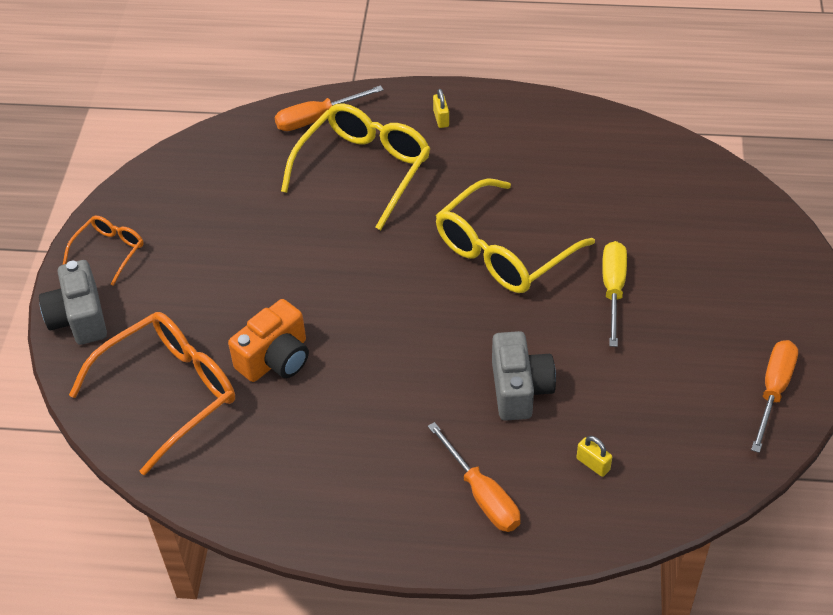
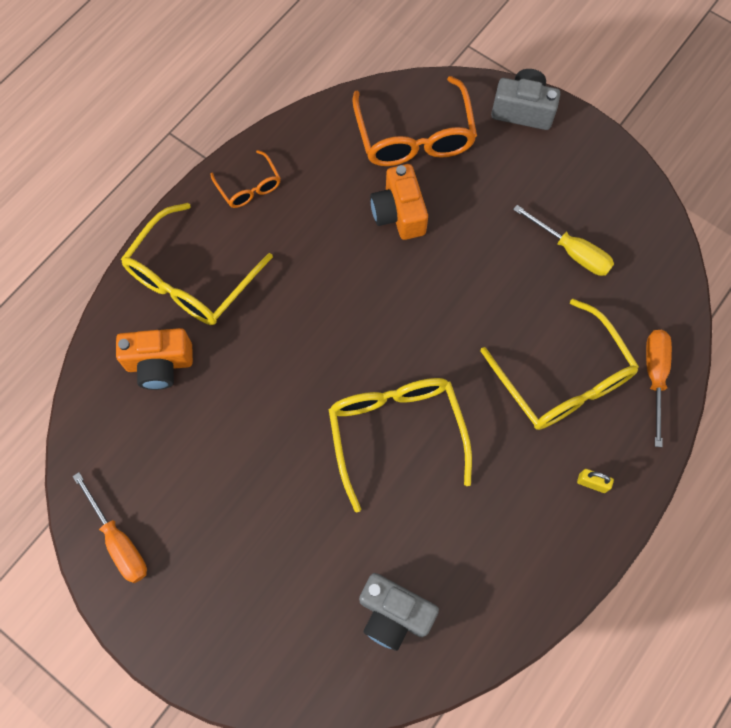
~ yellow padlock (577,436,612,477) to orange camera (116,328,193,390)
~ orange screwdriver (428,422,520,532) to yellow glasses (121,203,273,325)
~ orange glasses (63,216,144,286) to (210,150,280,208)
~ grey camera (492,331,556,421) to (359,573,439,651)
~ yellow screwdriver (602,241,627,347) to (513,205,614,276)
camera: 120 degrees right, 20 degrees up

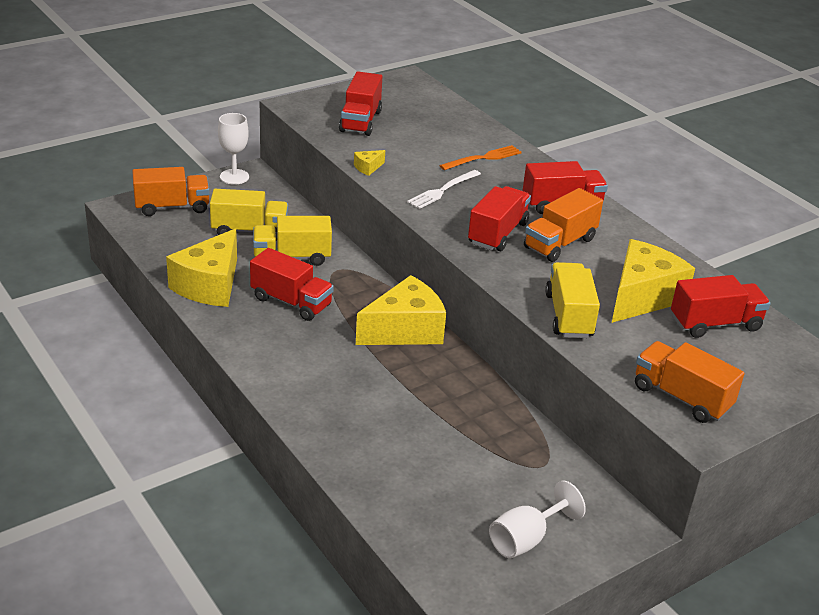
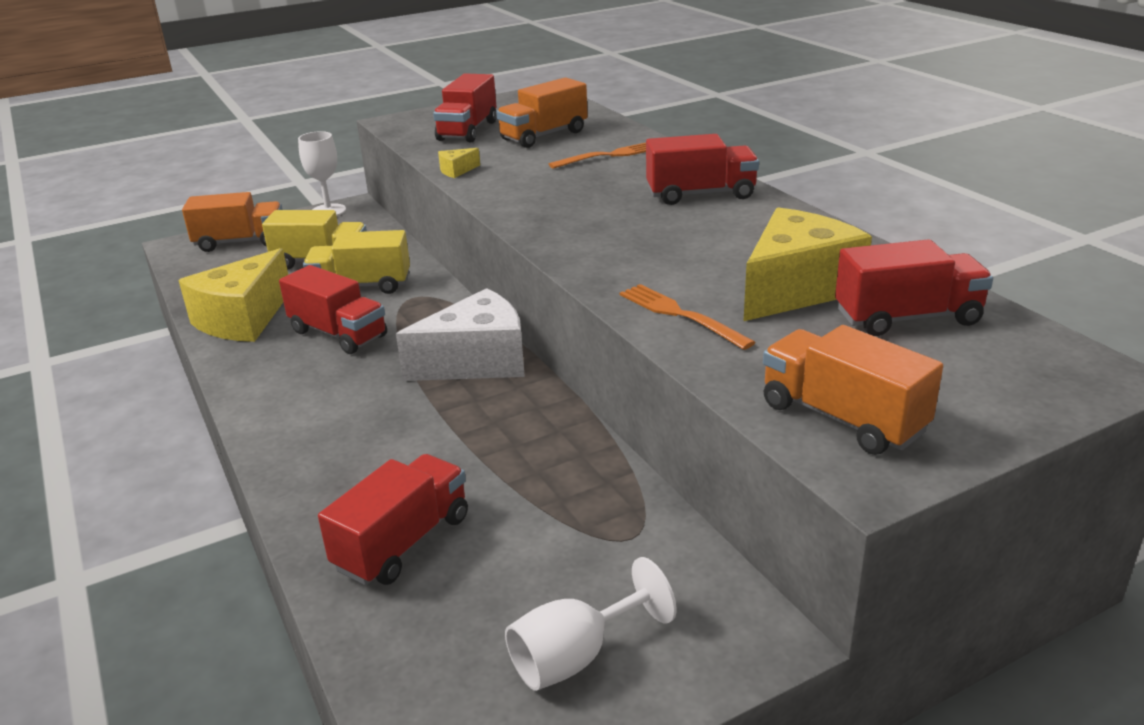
~ red truck (468,186,531,251) to (318,454,468,585)
~ yellow cheese (356,275,446,345) to white cheese (396,288,525,381)
~ orange truck (524,188,603,262) to (496,77,588,148)
~ yellow truck (545,262,600,338) to orange fork (620,284,755,350)
- white fork (407,170,481,209)
camera: 10 degrees right, 5 degrees down

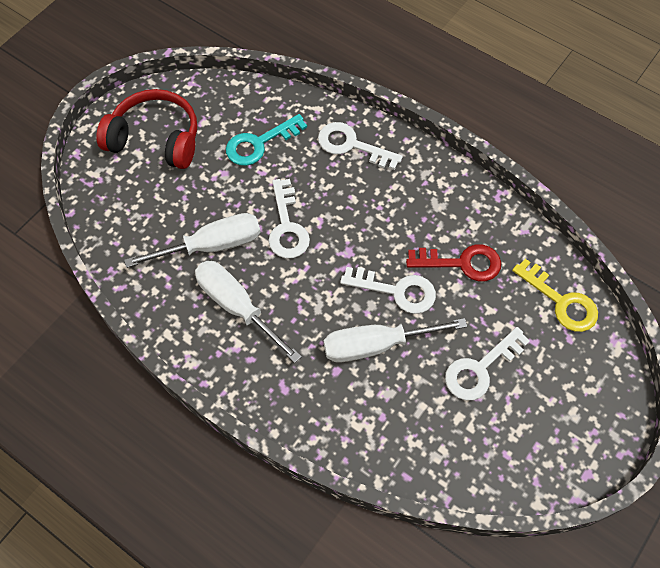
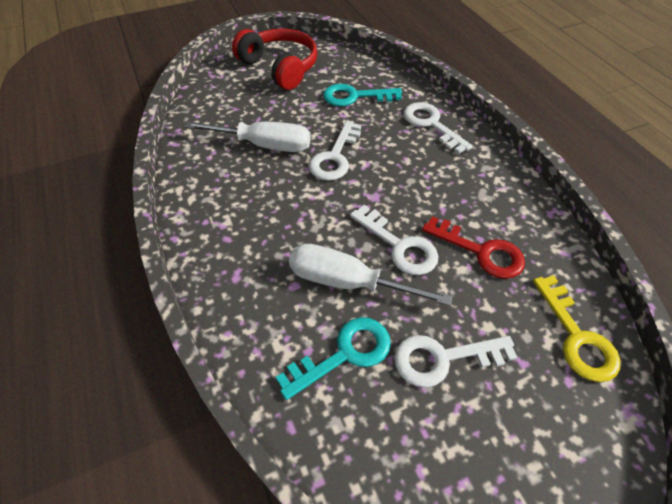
+ turquoise key (276,317,391,400)
- white screwdriver (195,261,302,363)
camera: 30 degrees right, 10 degrees down

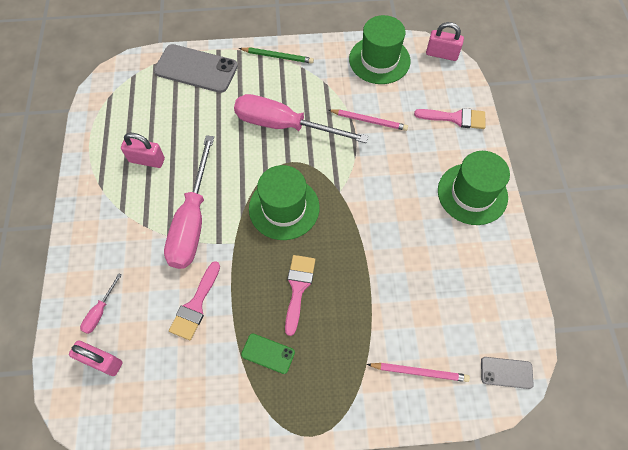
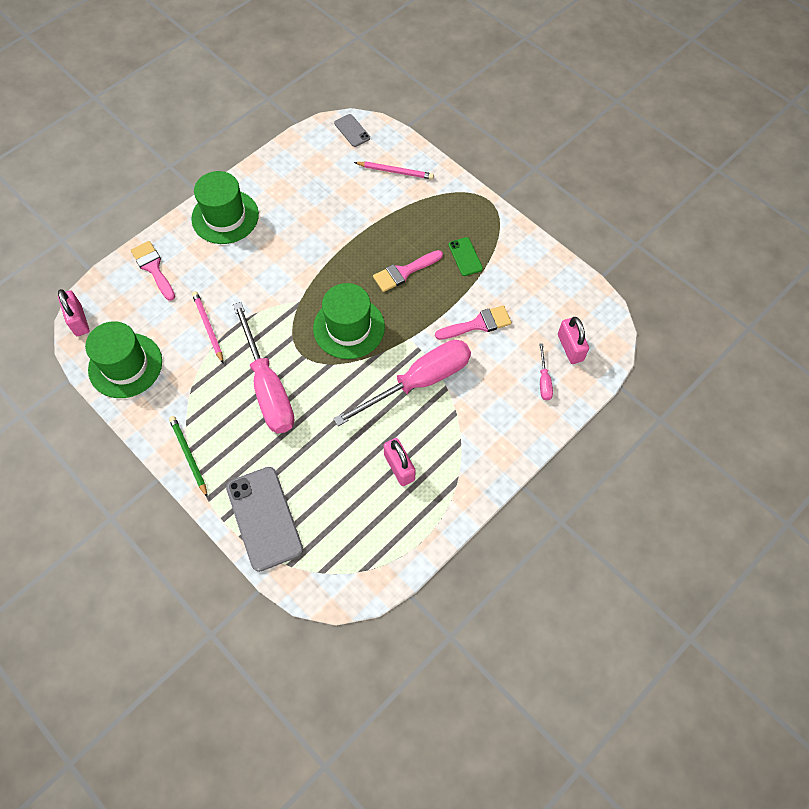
~ pink pencil (367,363,470,382) = (354,161,434,179) 135 degrees clockwise
~ pink screwdriver (80,273,122,334) = (539,343,553,400) 105 degrees clockwise
camera: 130 degrees left, 0 degrees up

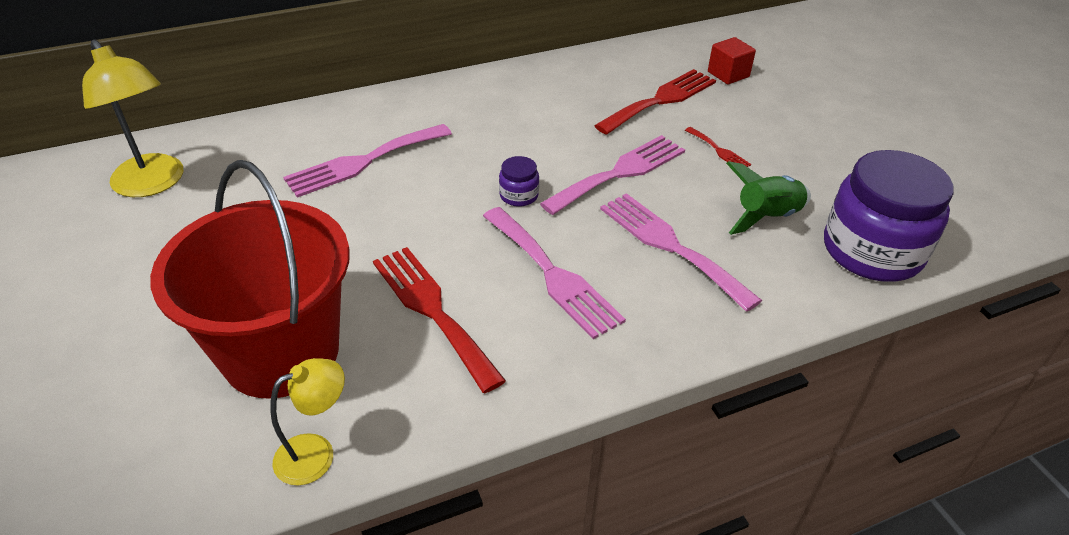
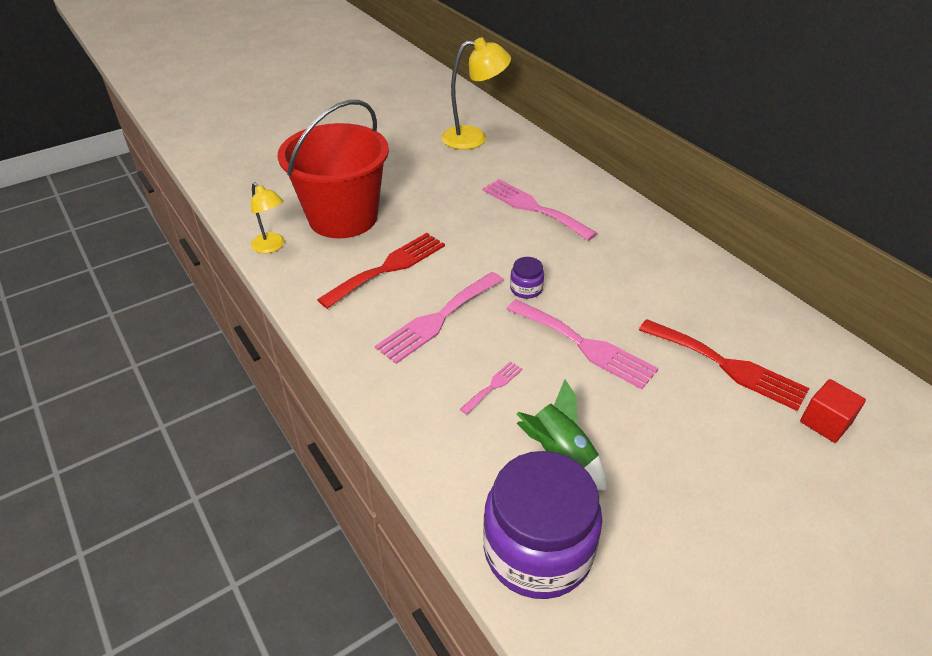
~ yellow lamp (82,40,183,197) = (441,38,511,150) 135 degrees counterclockwise
~ pink fork (600,193,762,312) = (460,361,523,415) x0.48
- red fork (685,127,751,167)
camera: 80 degrees right, 0 degrees up

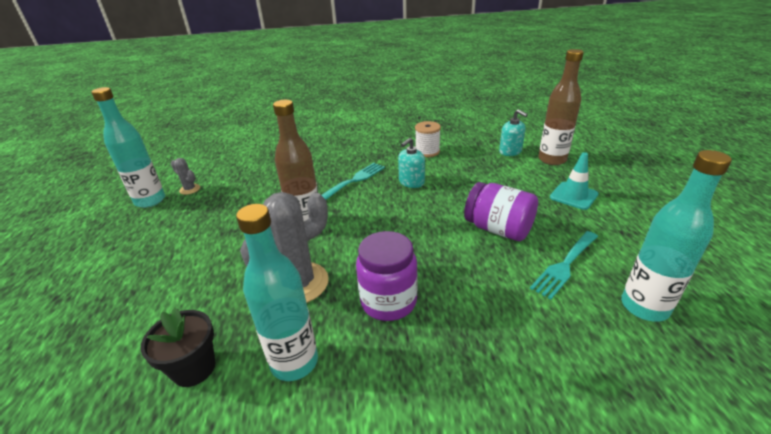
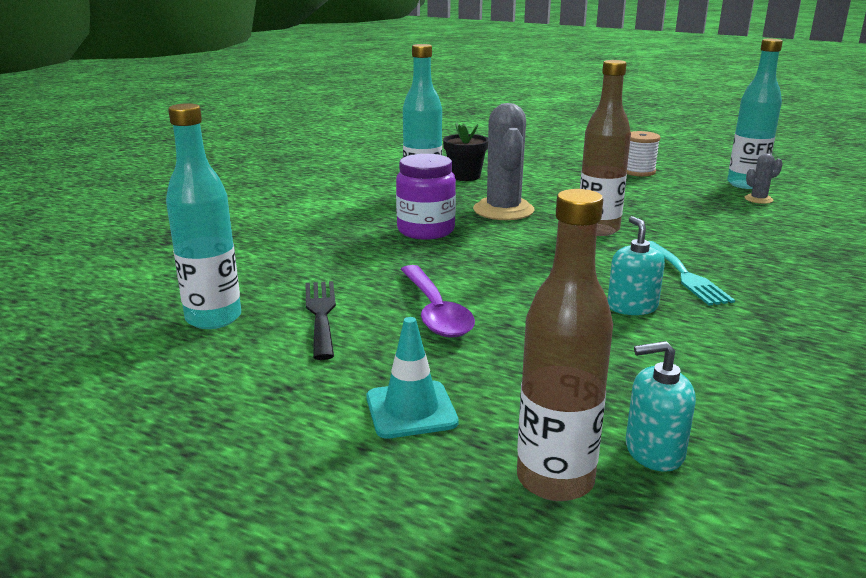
~ turquoise fork (530,231,598,299) to black fork (305,281,336,360)
~ purple jar (464,182,538,241) to purple spoon (400,265,475,337)
~ white spool (415,121,441,157) to (627,131,661,177)
camera: 125 degrees right, 10 degrees down

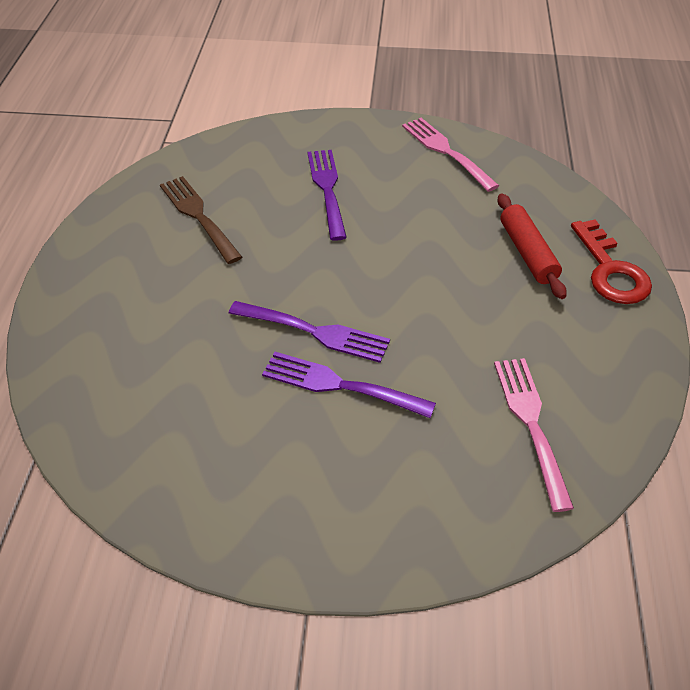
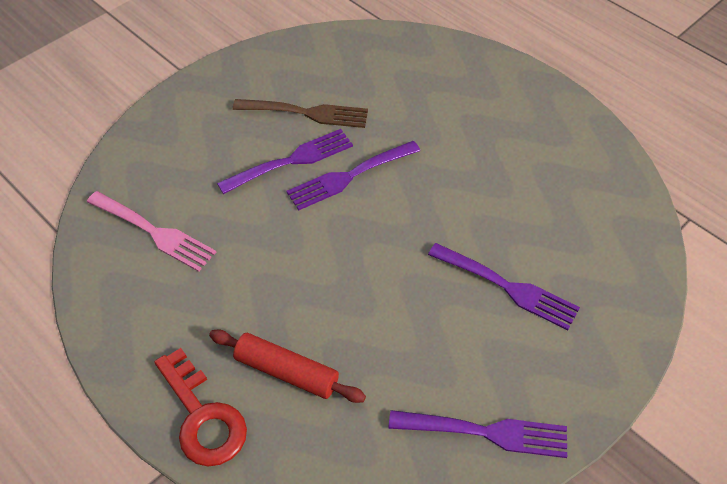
~ red key (571,220,652,304) = (154,348,247,466) 150 degrees counterclockwise
~ brown fork (160,176,242,264) to (233,99,368,128)
~ pink fork (402,118,499,192) to purple fork (389,410,567,458)
camera: 130 degrees right, 5 degrees up

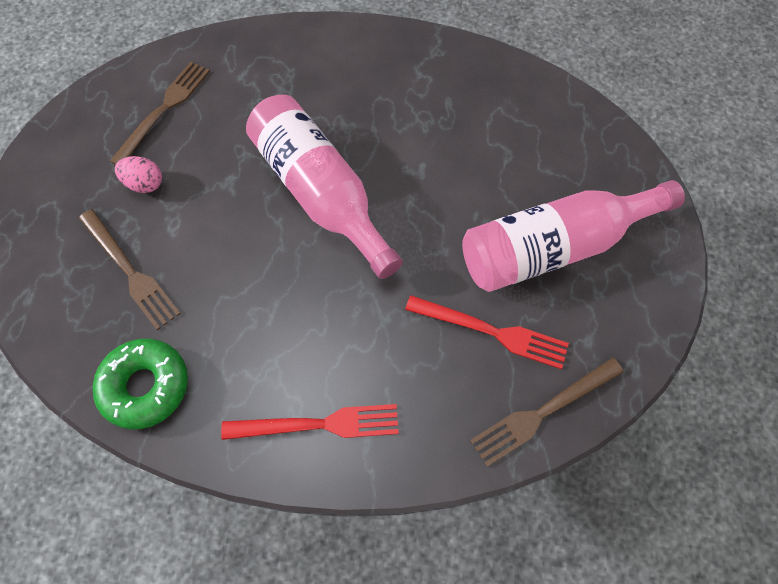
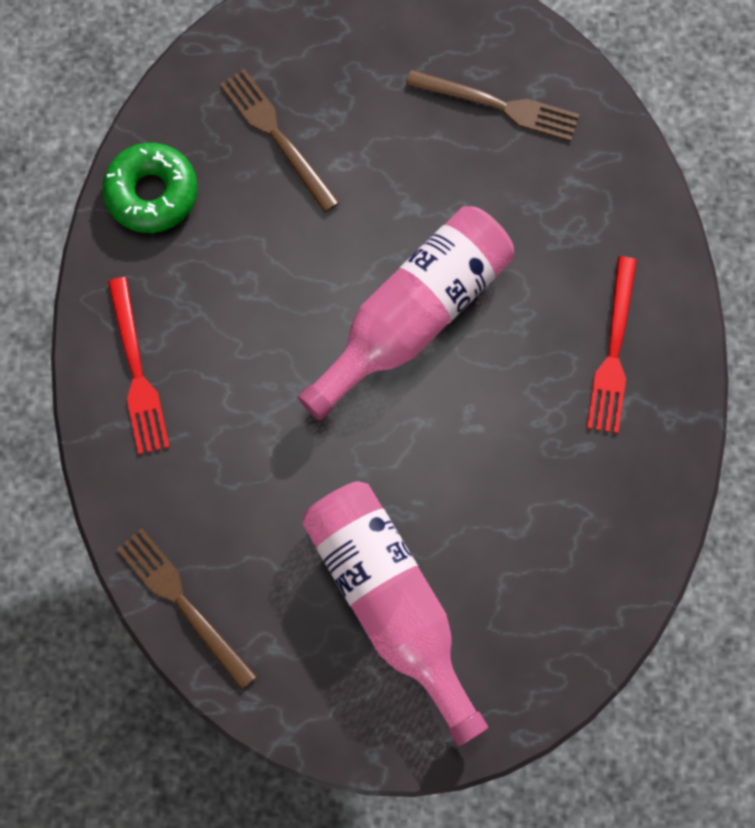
~ brown fork (79,209,181,330) = (220,69,340,213) 105 degrees clockwise
~ red fork (405,295,569,369) to (587,256,637,434)
- pink egg (115,156,162,193)
camera: 80 degrees right, 10 degrees up

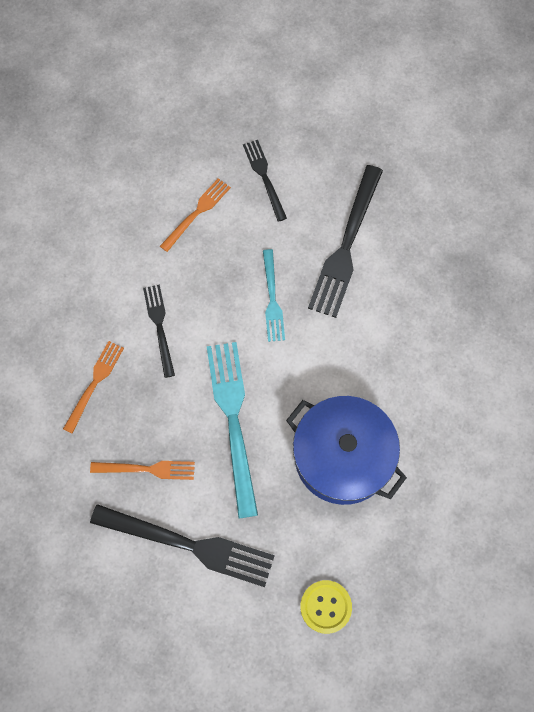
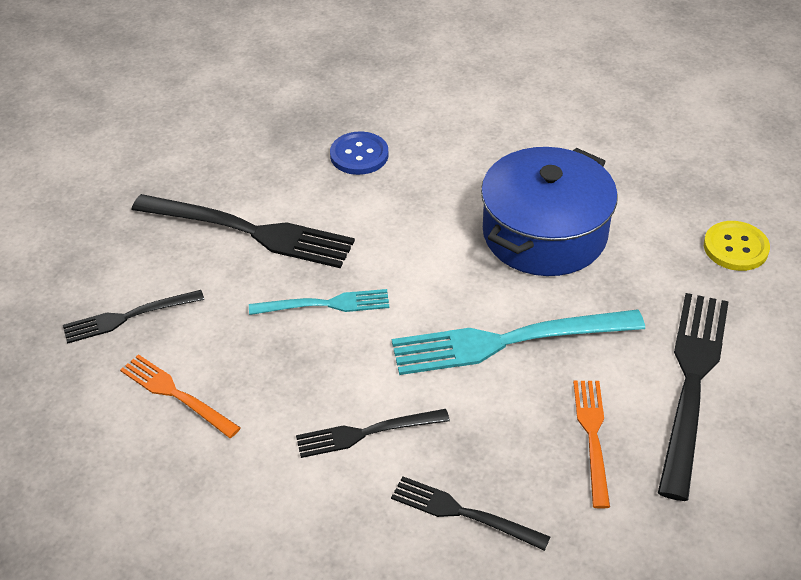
+ blue button (330,131,389,175)
~ orange fork (63,341,124,433) to black fork (391,476,550,551)
camera: 90 degrees left, 25 degrees down

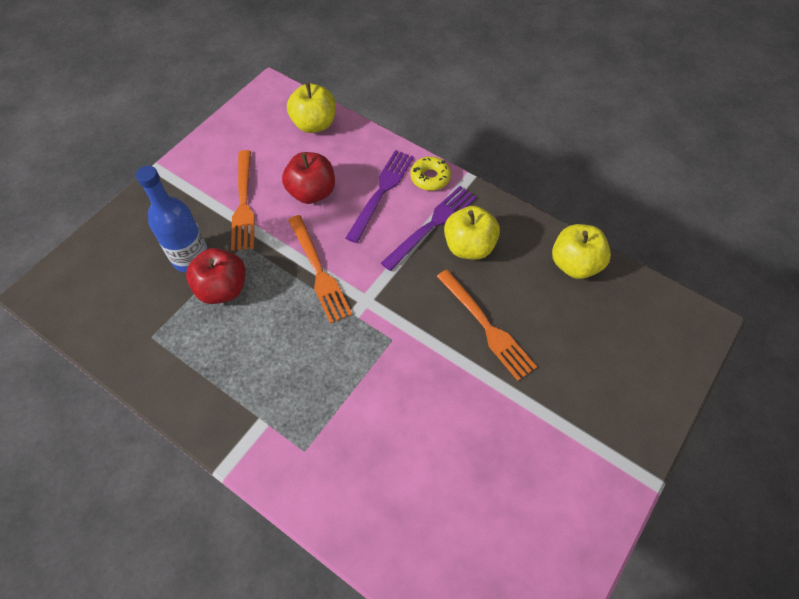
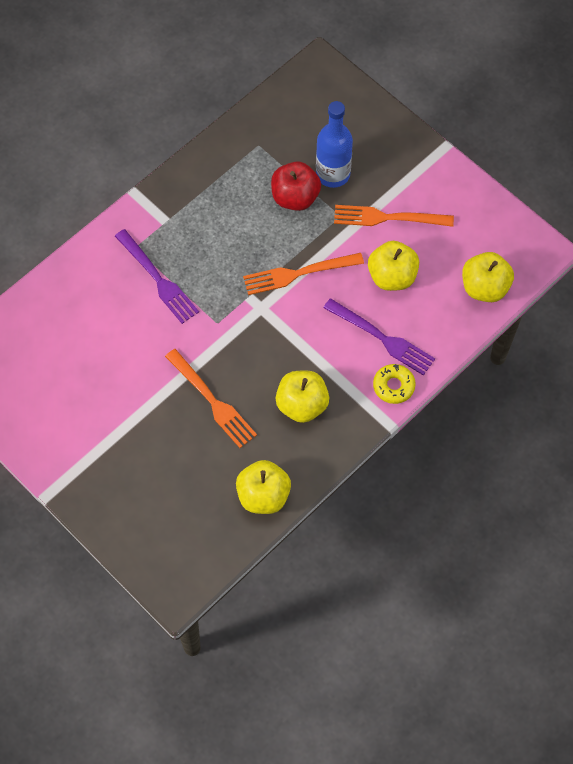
~ purple fork (381,186,476,271) to (115,229,199,324)
~ orange fork (437,270,537,381) = (165,349,257,448) 105 degrees counterclockwise
~ red apple (282,152,335,204) to yellow apple (368,241,419,291)
camera: 100 degrees right, 5 degrees up

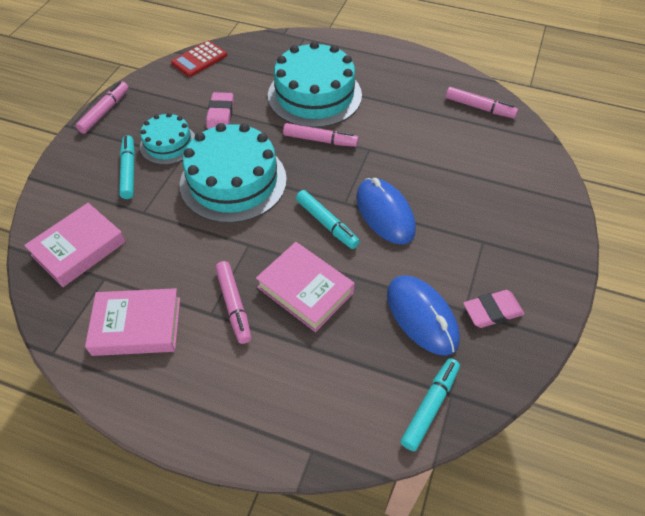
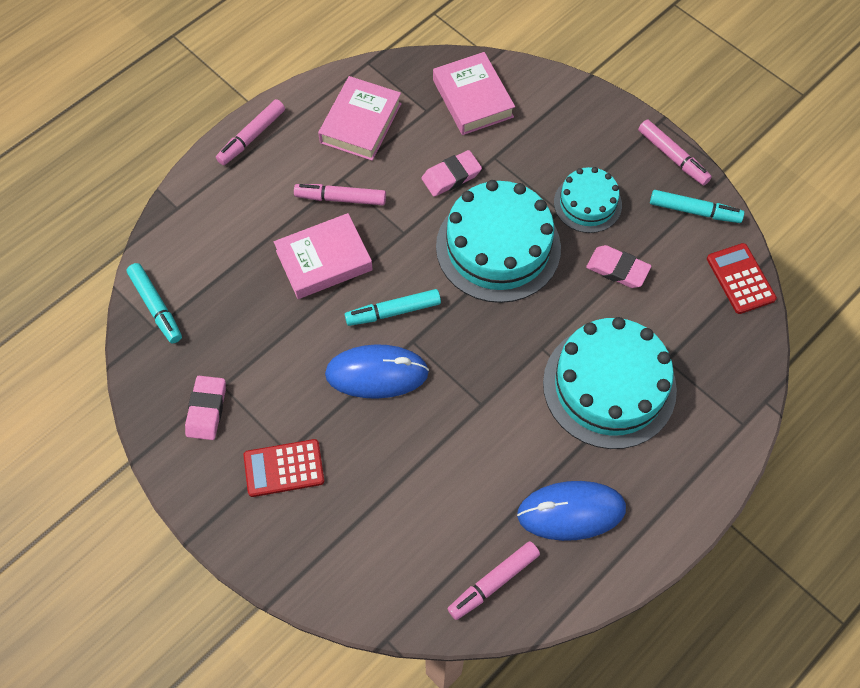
~ pink marker (283,123,359,147) to (216,99,285,165)
+ red calculator (244,439,324,497)
+ pink eraser (421,150,482,197)
~ blue mouse (387,276,460,356) to (517,481,626,541)
~ turquoise marker (119,135,135,199) to (650,190,744,223)
camera: 115 degrees right, 10 degrees up

